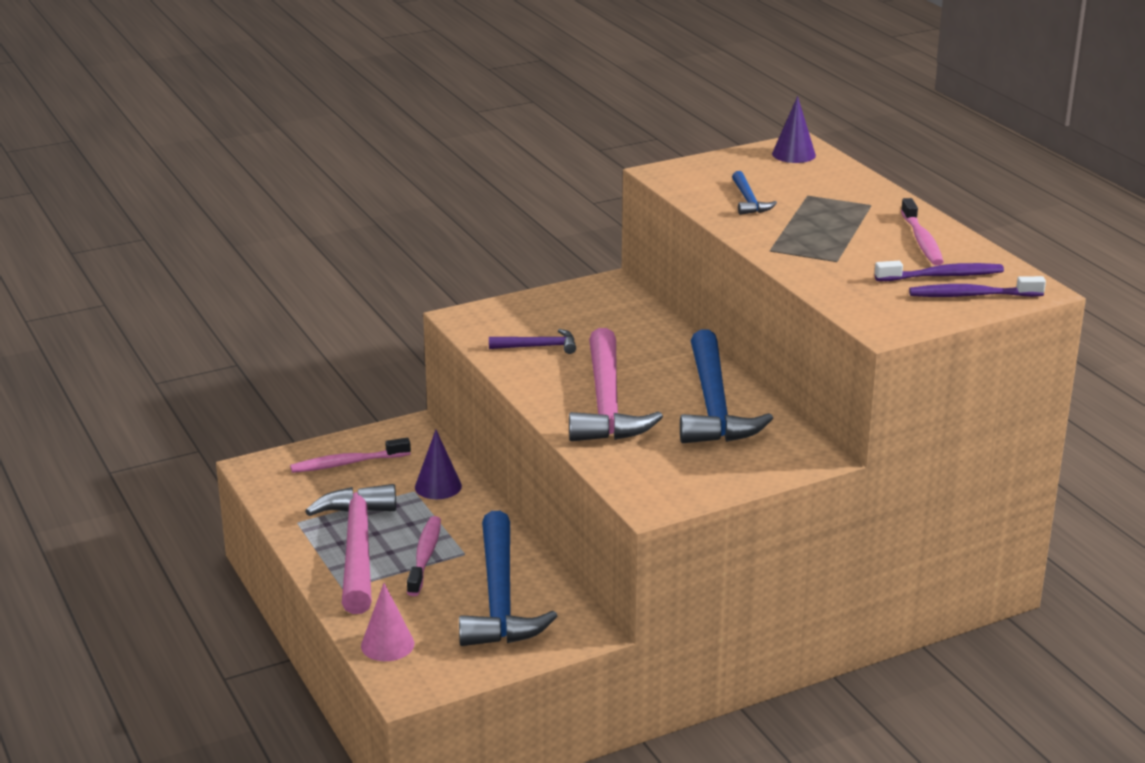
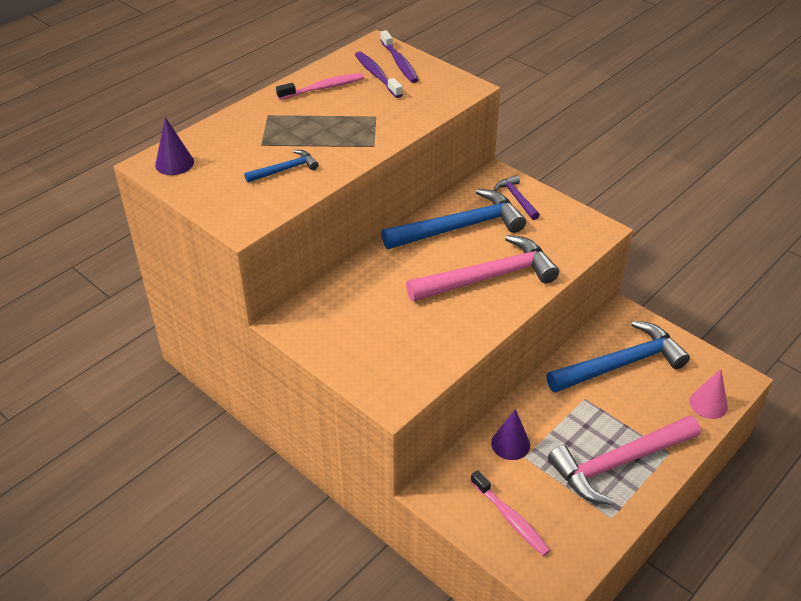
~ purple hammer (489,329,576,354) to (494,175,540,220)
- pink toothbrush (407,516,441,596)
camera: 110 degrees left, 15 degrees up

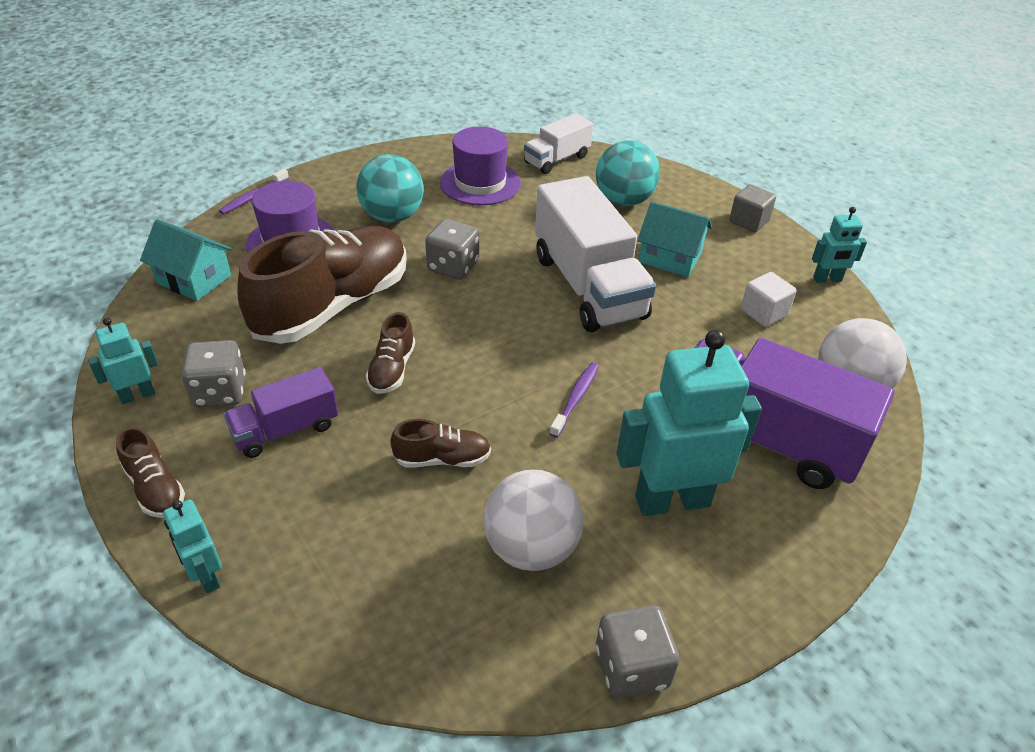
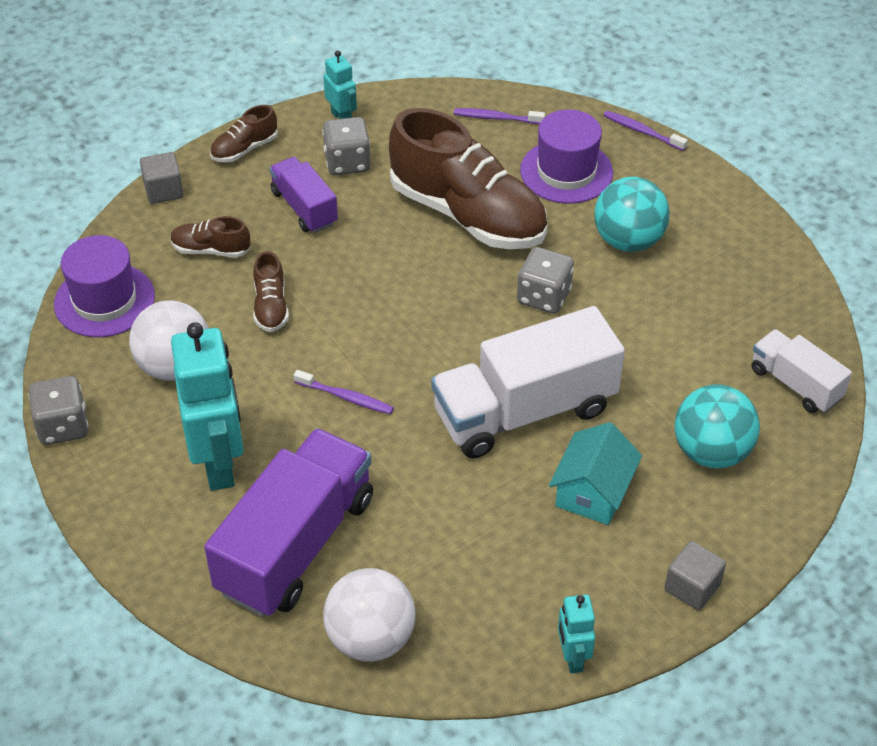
~ purple hat (440,127,521,205) to (54,235,155,337)
~ turquoise robot (163,499,222,593) to grey cube (140,152,183,204)
~ brown shoe (366,312,415,394) to (170,216,251,258)
~ turquoise house (140,219,232,301) to purple toothbrush (454,108,545,124)
- white cube (741,272,796,327)
camera: 90 degrees right, 5 degrees up

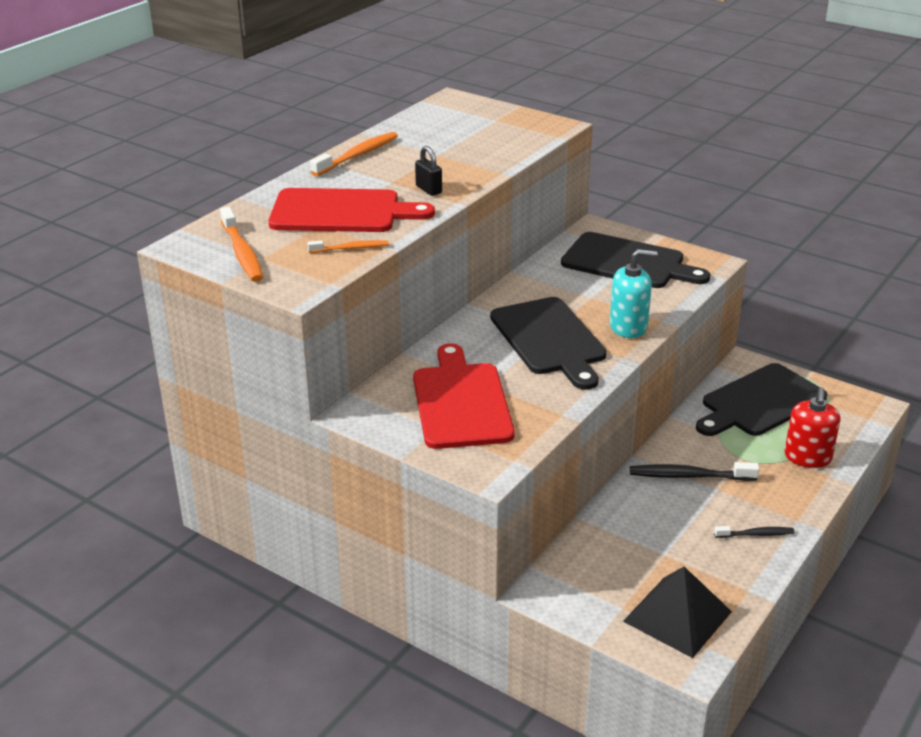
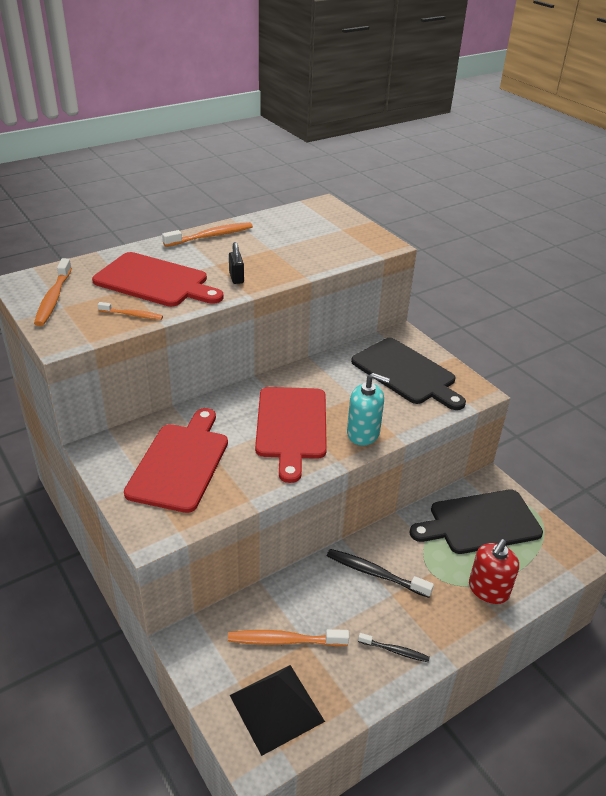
+ orange toothbrush (228,629,349,647)
~ black cutting board (490,297,607,390) to red cutting board (255,387,327,483)
camera: 20 degrees right, 5 degrees up

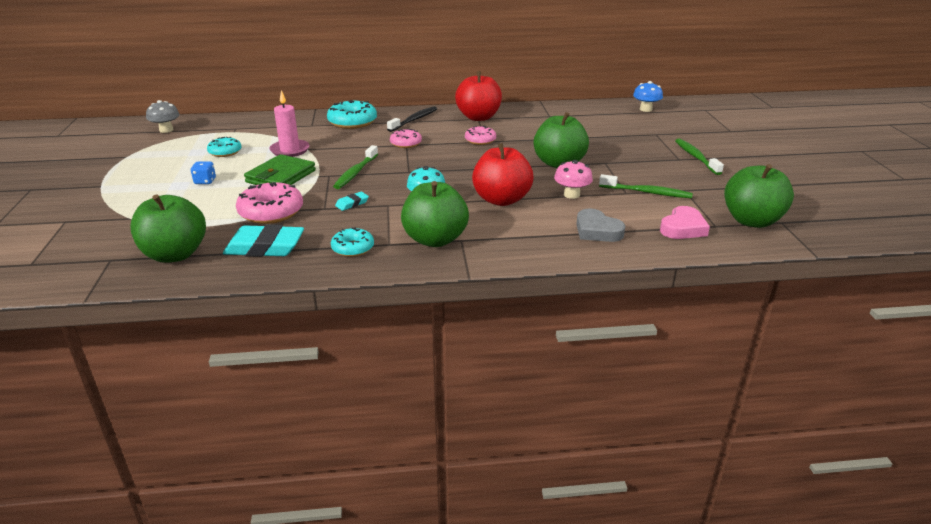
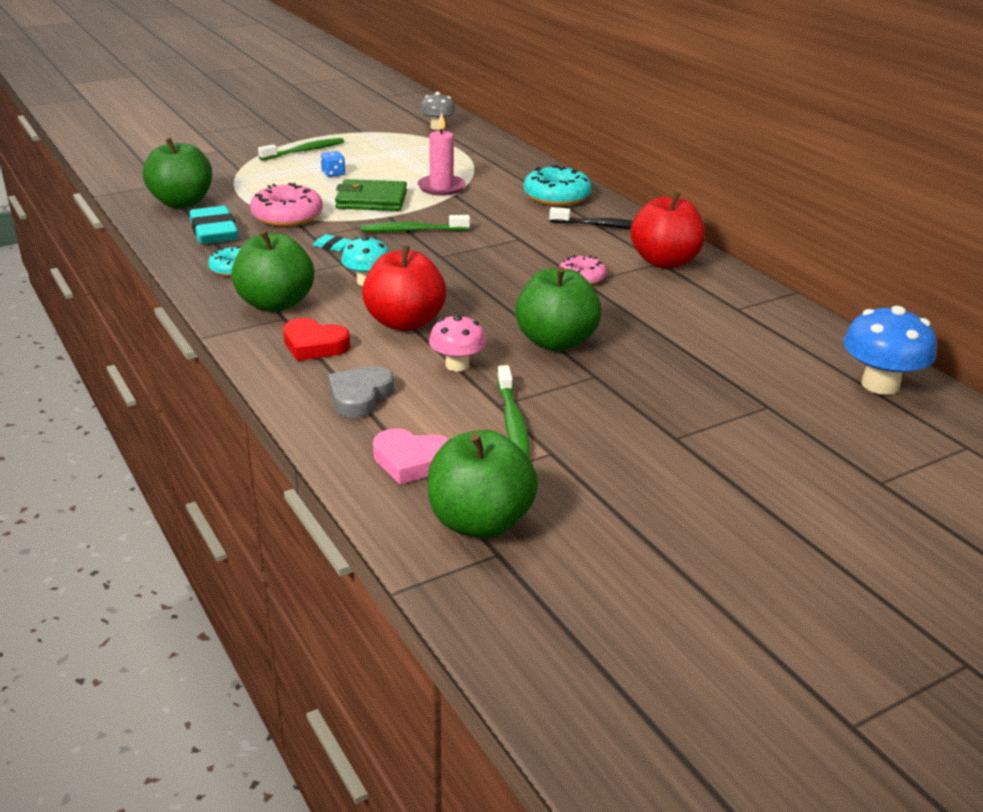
~ green toothbrush (675,138,724,175) to (258,138,344,161)
+ red heart (283,318,350,361)
~ blue mushroom (633,81,663,112) = (843,306,936,395) x1.53
- turquoise donut (207,137,242,157)
- pink donut (390,129,422,148)
camera: 65 degrees right, 0 degrees up

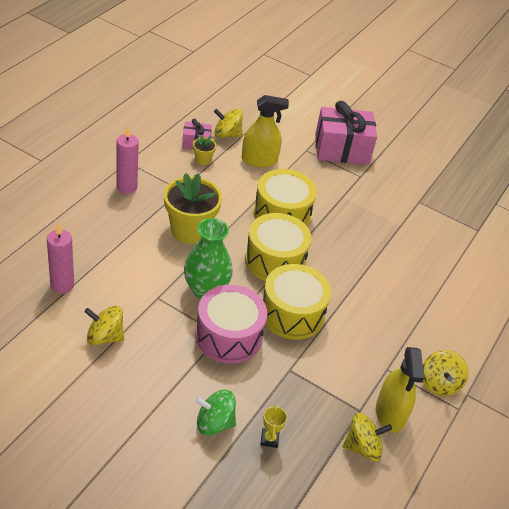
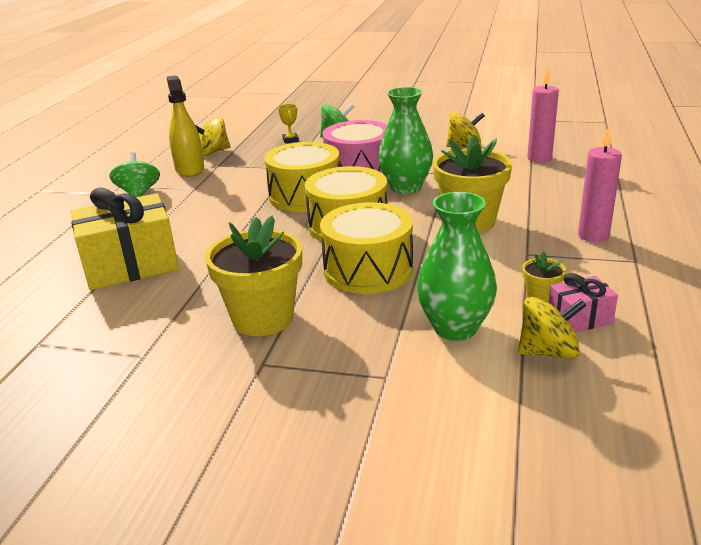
+ yellow gift (71,187,179,290)
~ yellow spinning top (423,350,469,396) to green spinning top (109,152,160,197)
+ yellow flower pot (205,216,302,336)
~ yellow spray bottle (242,95,289,167) to green vase (417,192,497,341)
- pink gift (315,101,377,165)
camera: 170 degrees right, 15 degrees down

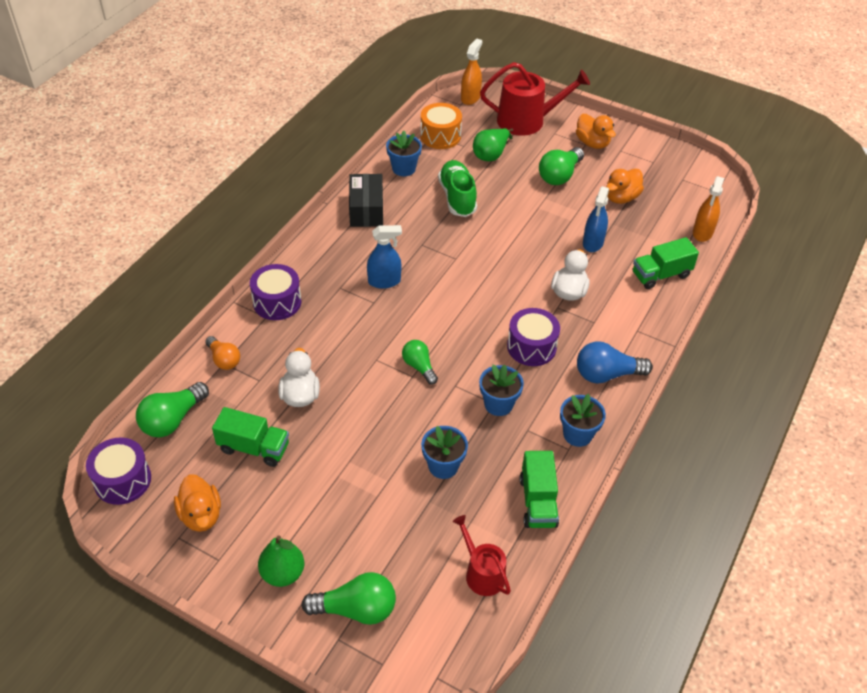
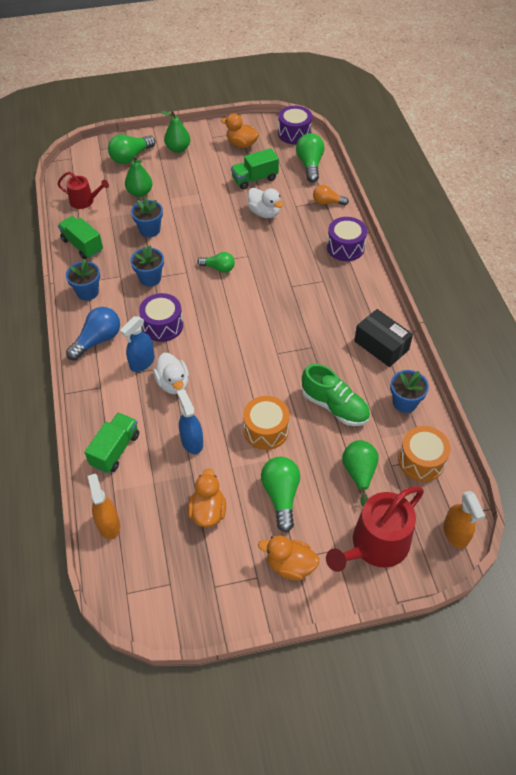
~ blue spray bottle (367,225,402,289) to (120,316,155,372)
+ green pear (125,156,153,197)
+ orange drum (243,396,290,450)
camera: 140 degrees right, 5 degrees up

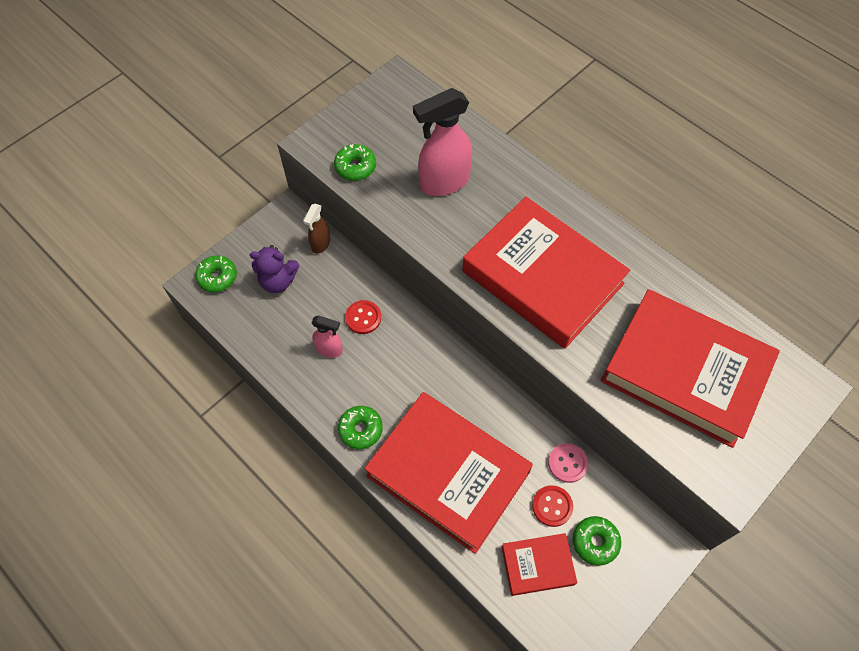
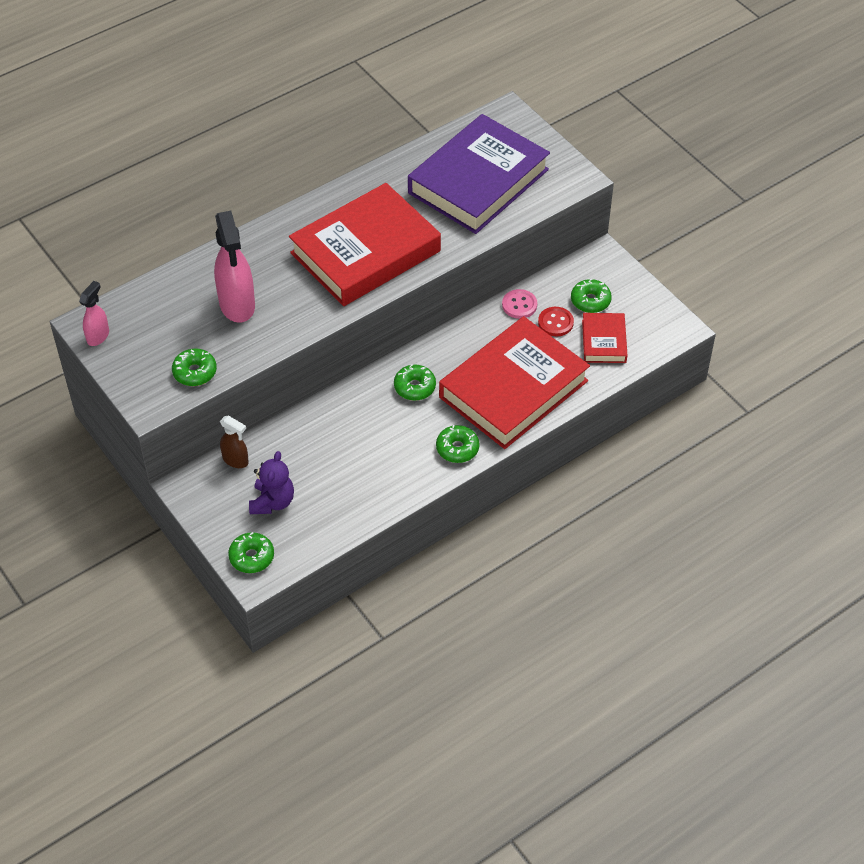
~ pink spray bottle (311,316,343,358) to (79,281,109,346)
+ green donut (394,364,436,401)
~ red book (601,289,780,448) to purple book (408,114,550,234)
- red button (345,300,381,334)
camera: 80 degrees left, 10 degrees down

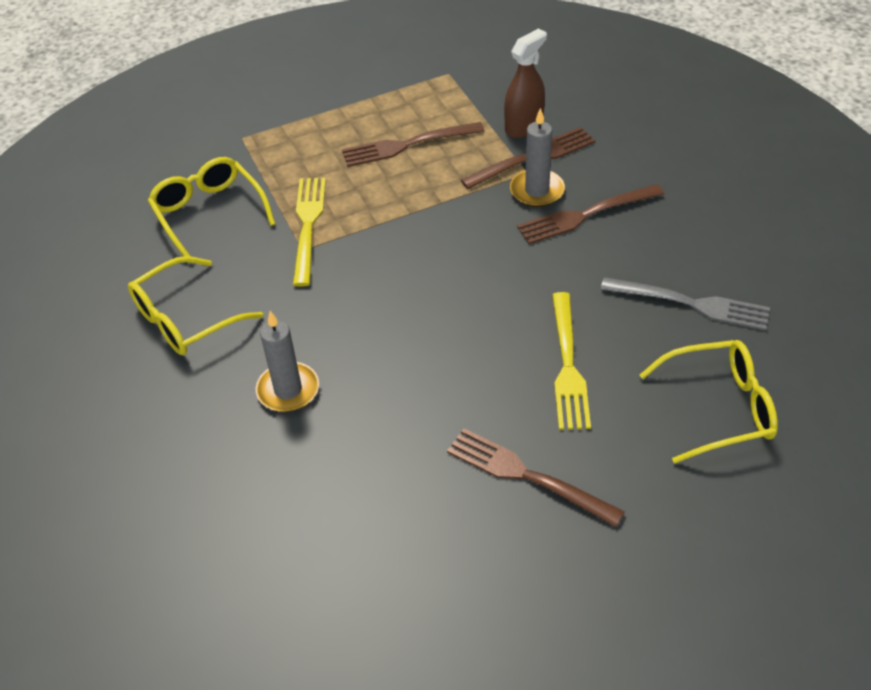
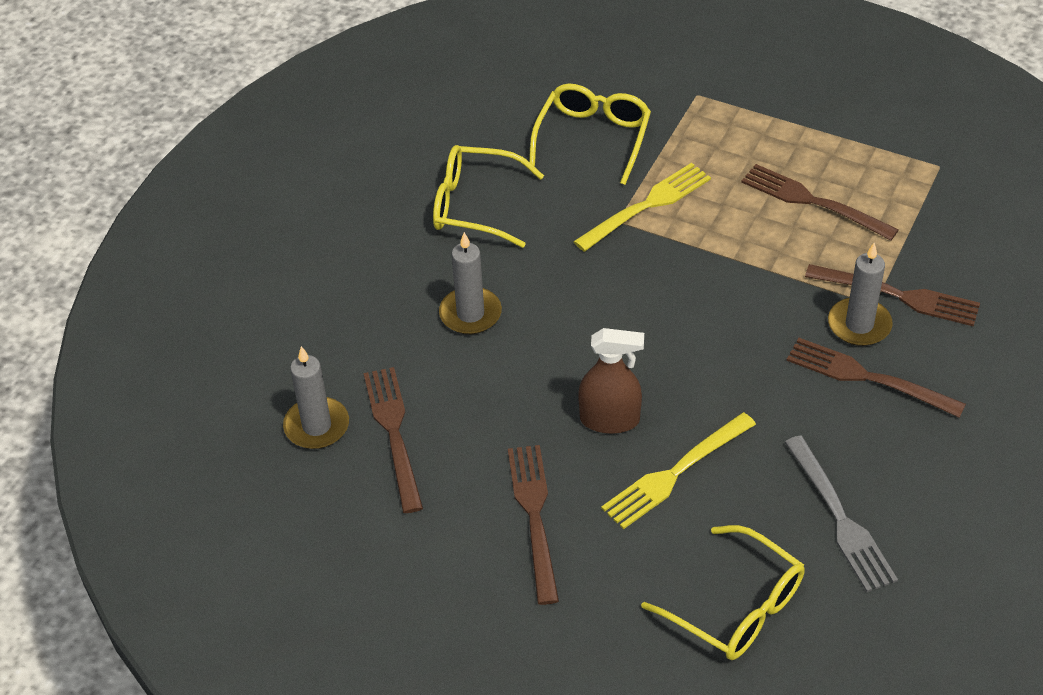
+ grey candle (283,346,349,449)
+ brown fork (363,367,423,513)
~ brown spray bottle (504,28,547,138) to (578,328,644,434)
camera: 50 degrees right, 0 degrees up

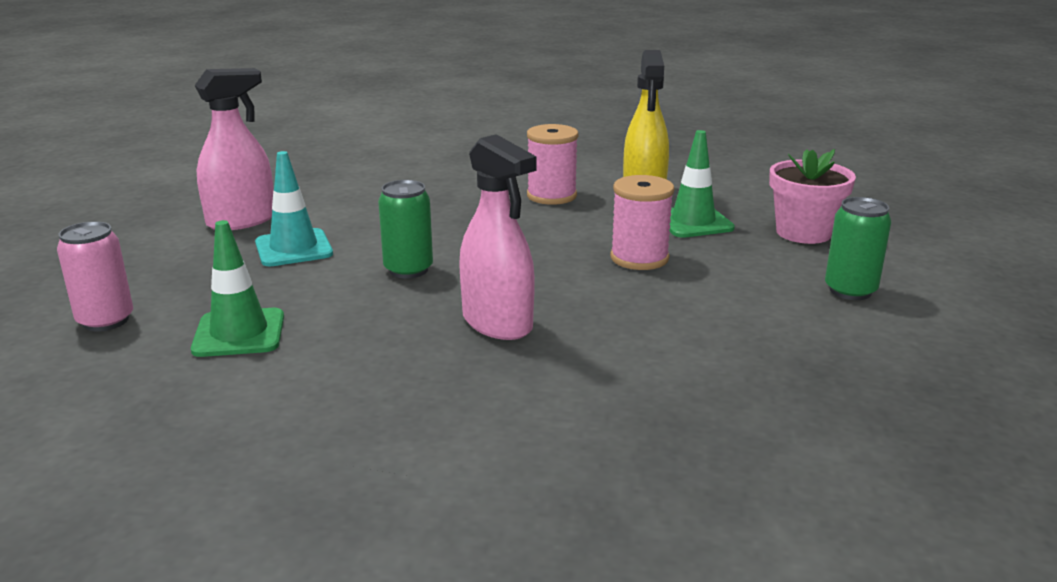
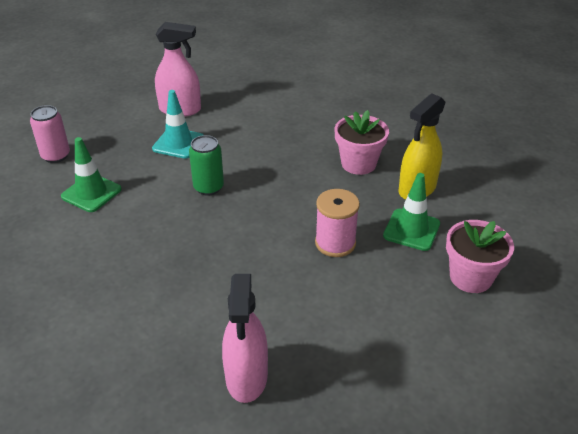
~ pink spray bottle (459,134,537,340) to (222,274,268,403)
~ pink spool (527,124,578,205) to pink flower pot (335,110,389,175)
- green can (825,197,892,300)
camera: 40 degrees right, 15 degrees up

